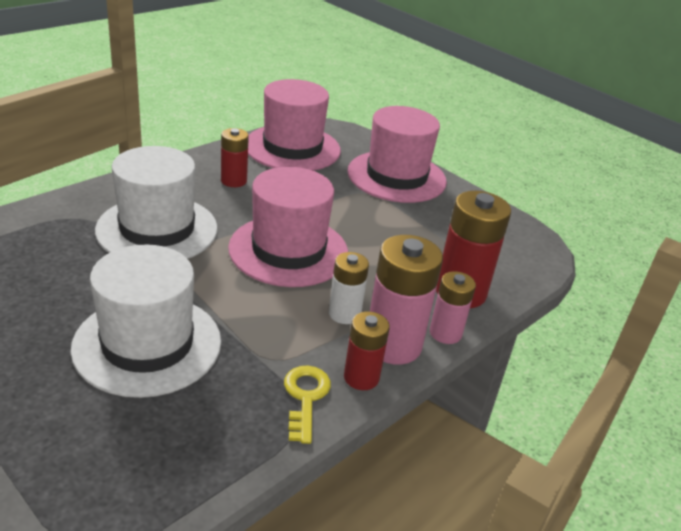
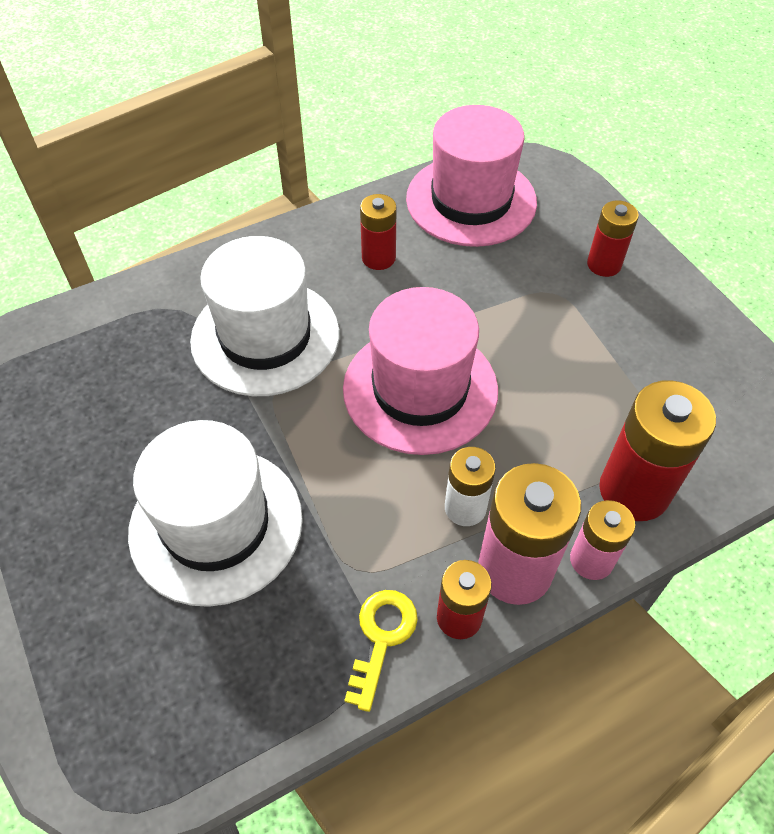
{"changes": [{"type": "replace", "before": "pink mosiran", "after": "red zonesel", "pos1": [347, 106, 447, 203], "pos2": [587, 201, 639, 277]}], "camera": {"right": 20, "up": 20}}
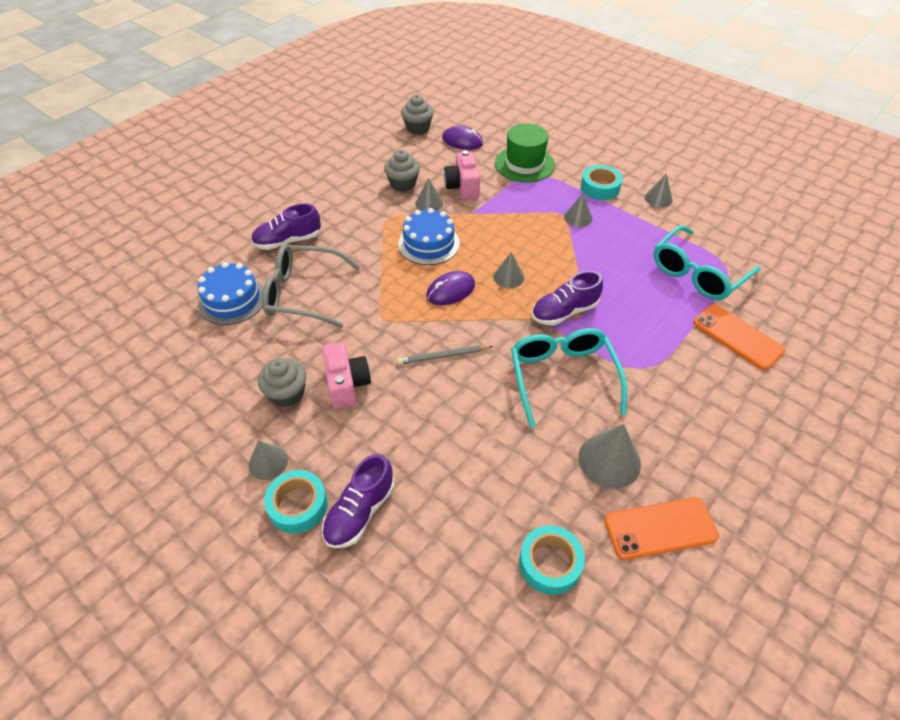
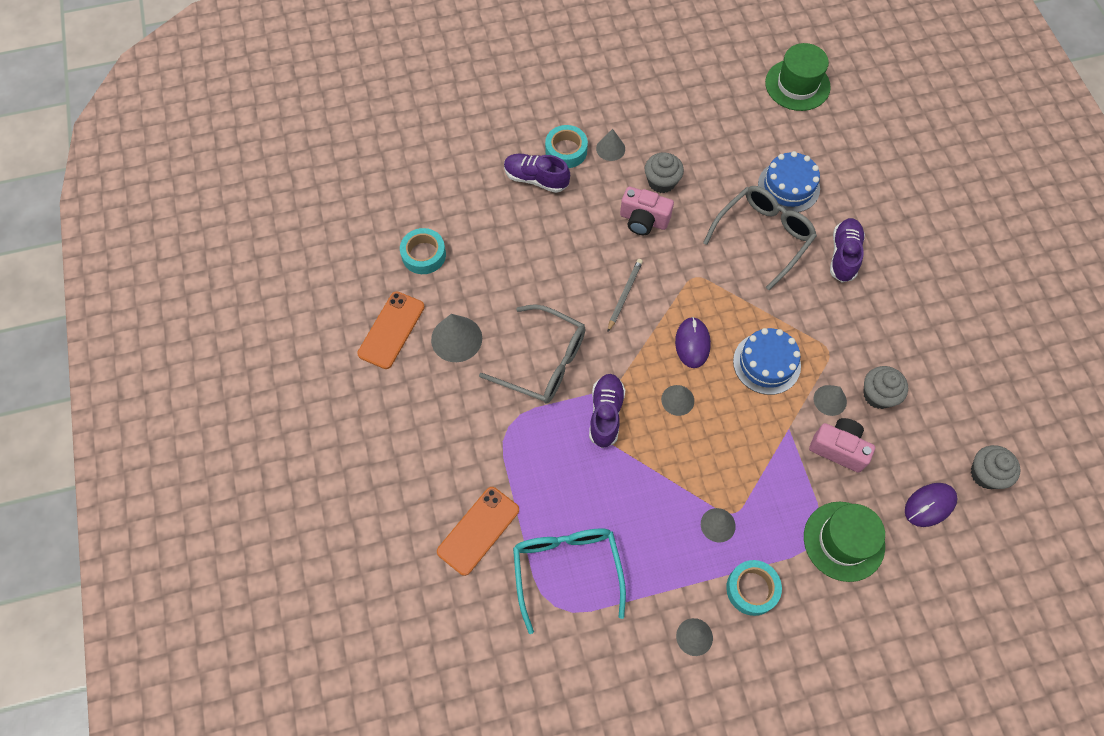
{"changes": [{"type": "rotate", "before": "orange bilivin", "pos1": [693, 304, 785, 370], "pos2": [437, 487, 519, 576], "turn": -45}, {"type": "recolor", "before": "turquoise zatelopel", "after": "grey zatelopel", "pos1": [511, 328, 627, 428], "pos2": [479, 304, 586, 404]}, {"type": "rotate", "before": "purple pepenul", "pos1": [322, 454, 395, 548], "pos2": [504, 154, 570, 193], "turn": -45}, {"type": "insert", "after": "green mosiran", "pos2": [765, 43, 831, 111]}], "camera": {"right": 125, "up": 15}}
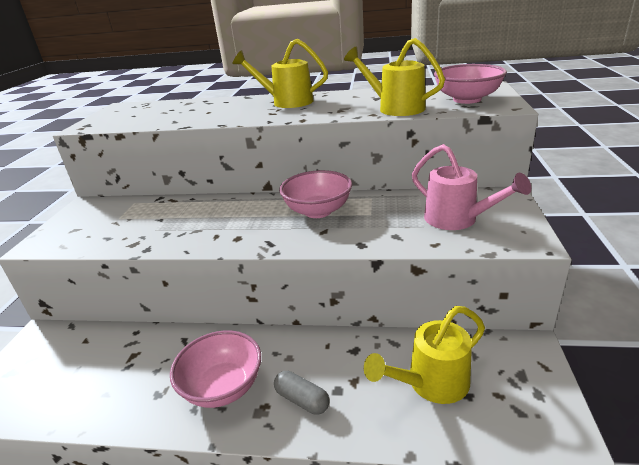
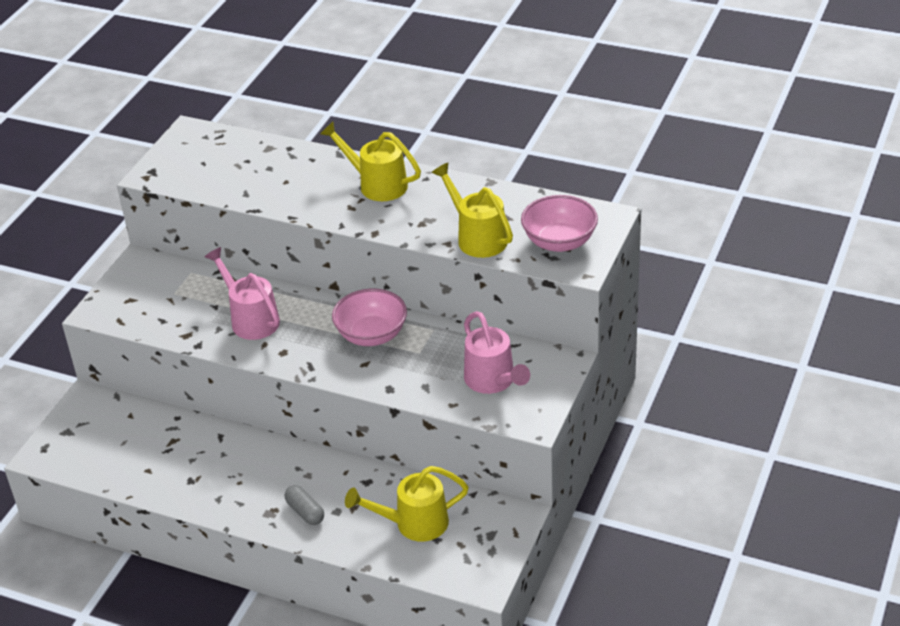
{"changes": [{"type": "delete", "before": "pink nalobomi", "pos1": [170, 331, 261, 408]}, {"type": "insert", "after": "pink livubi", "pos2": [205, 247, 280, 340]}], "camera": {"right": 15, "up": 10}}
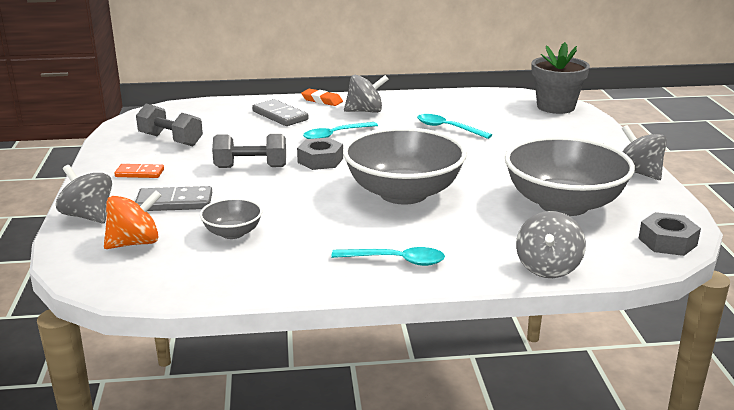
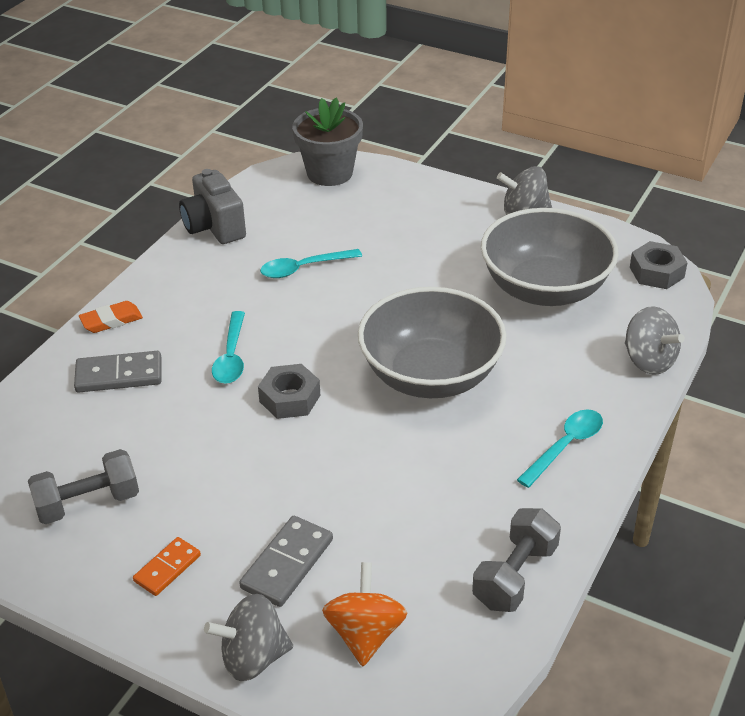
{"changes": [{"type": "delete", "before": "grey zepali", "pos1": [344, 75, 389, 113]}, {"type": "move", "before": "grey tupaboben", "pos1": [212, 134, 286, 168], "pos2": [472, 508, 561, 612]}, {"type": "delete", "before": "grey nalobomi", "pos1": [200, 198, 262, 239]}, {"type": "insert", "after": "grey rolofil", "pos2": [179, 169, 246, 244]}], "camera": {"right": -55, "up": 15}}
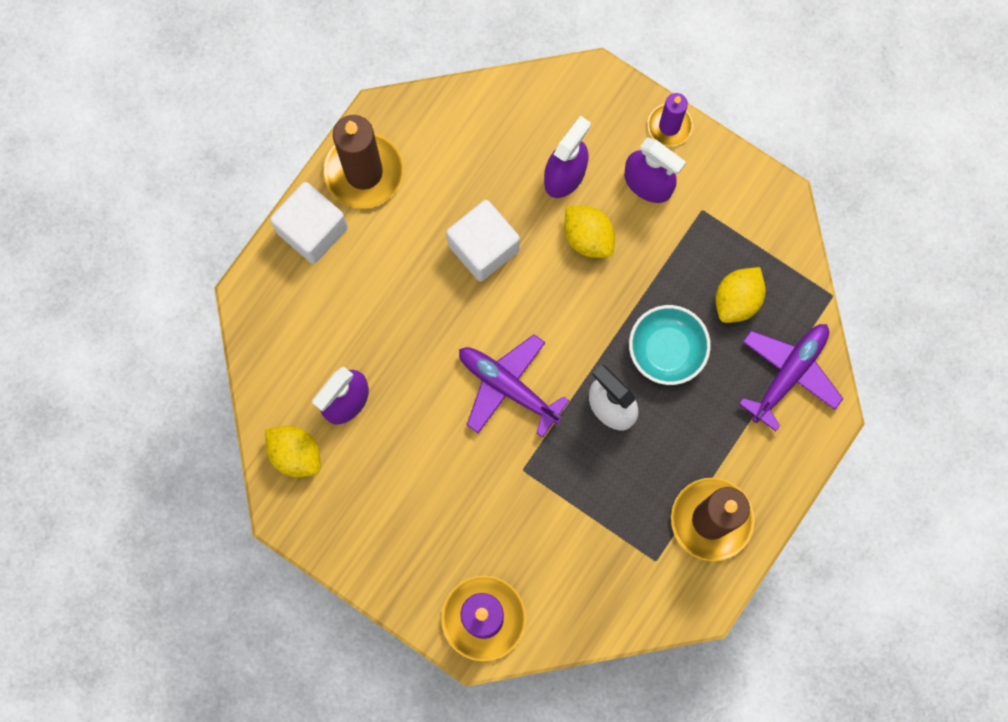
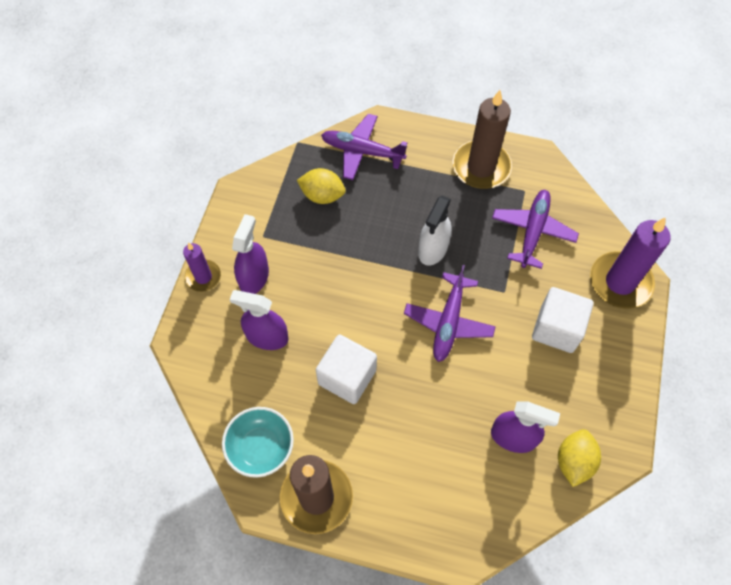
{"changes": [{"type": "move", "before": "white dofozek", "pos1": [270, 182, 348, 264], "pos2": [532, 287, 594, 353]}, {"type": "delete", "before": "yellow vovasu", "pos1": [564, 206, 615, 258]}, {"type": "move", "before": "turquoise nalobomi", "pos1": [629, 305, 711, 385], "pos2": [222, 407, 294, 478]}, {"type": "insert", "after": "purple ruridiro", "pos2": [492, 190, 579, 269]}], "camera": {"right": -110, "up": -15}}
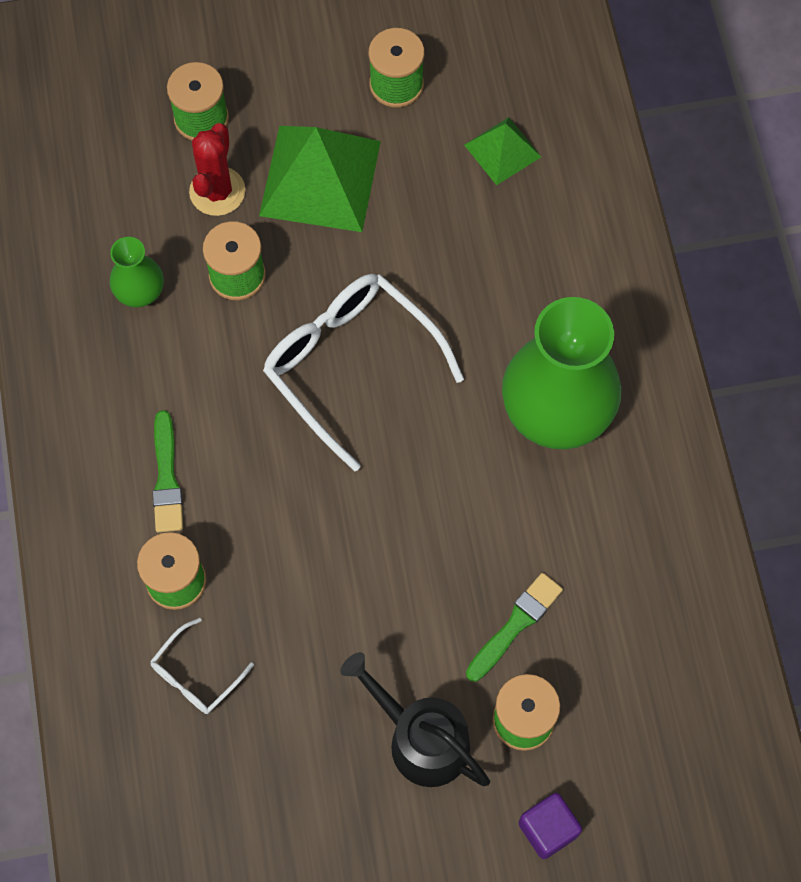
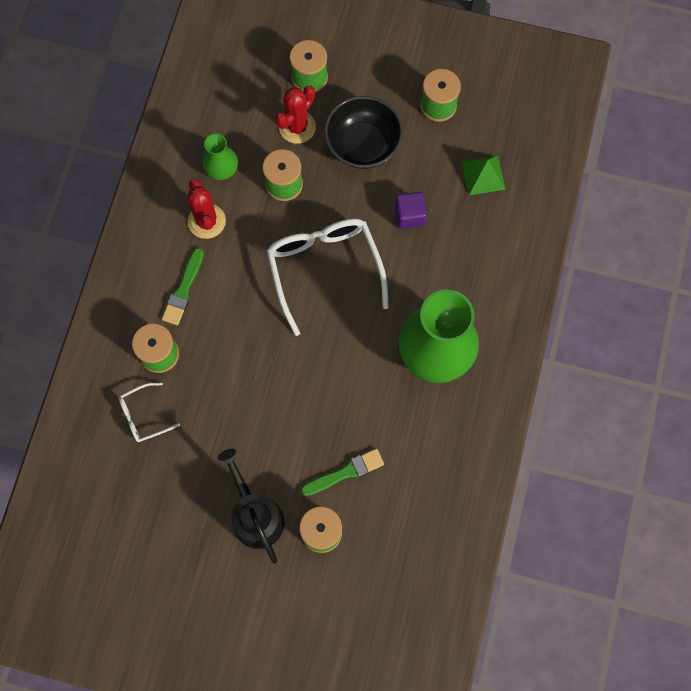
{"changes": [{"type": "replace", "before": "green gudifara", "after": "black nalobomi", "pos1": [259, 126, 381, 232], "pos2": [324, 96, 403, 169]}, {"type": "move", "before": "purple dofozek", "pos1": [519, 793, 582, 859], "pos2": [395, 192, 427, 229]}, {"type": "insert", "after": "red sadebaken", "pos2": [188, 179, 226, 239]}], "camera": {"right": 25, "up": 5}}
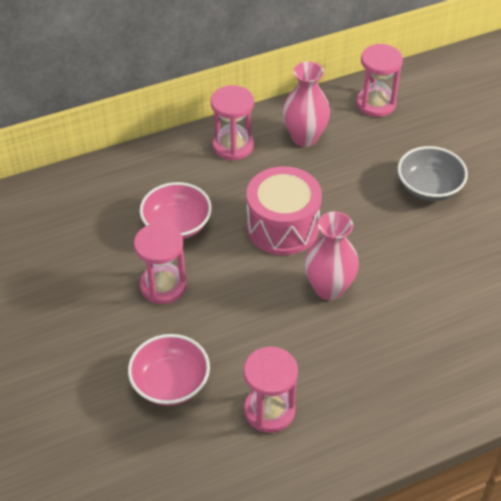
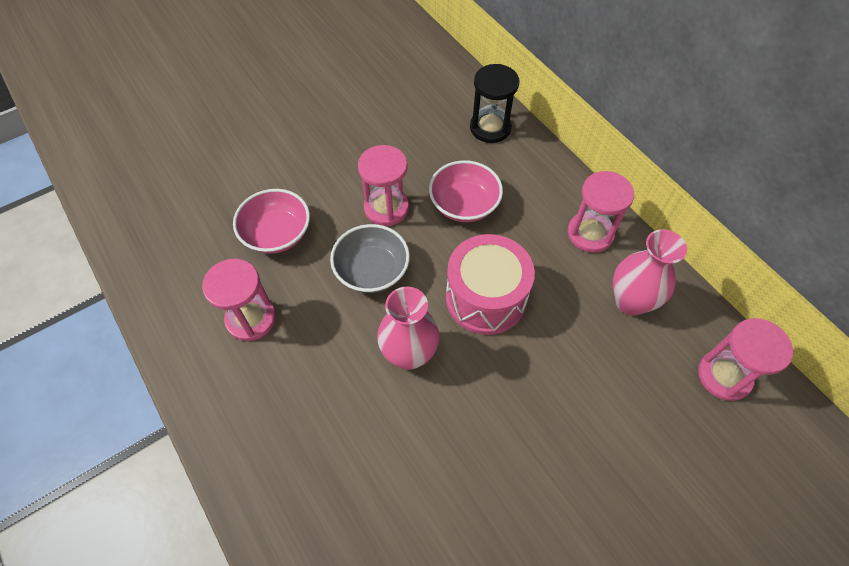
{"changes": [{"type": "move", "before": "grey nalobomi", "pos1": [398, 146, 468, 201], "pos2": [330, 224, 410, 293]}, {"type": "insert", "after": "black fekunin", "pos2": [470, 64, 519, 143]}], "camera": {"right": 80, "up": 10}}
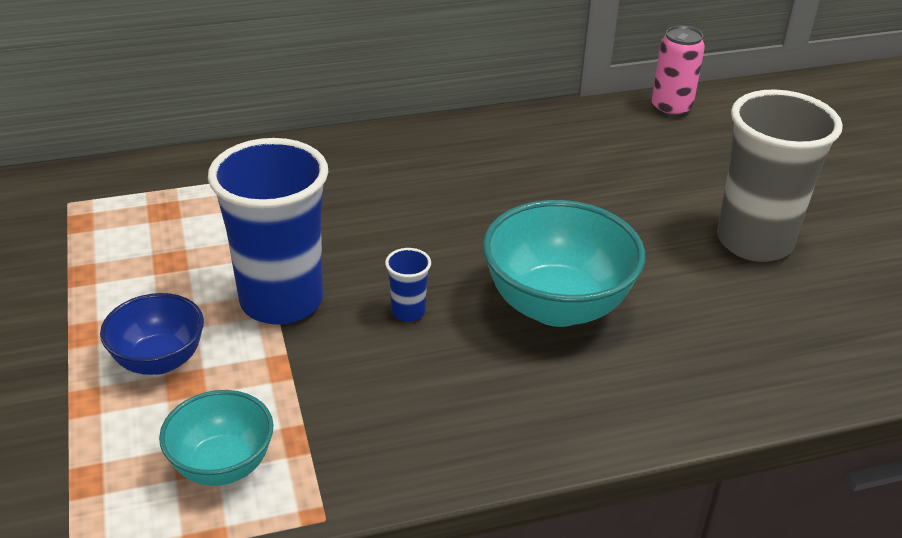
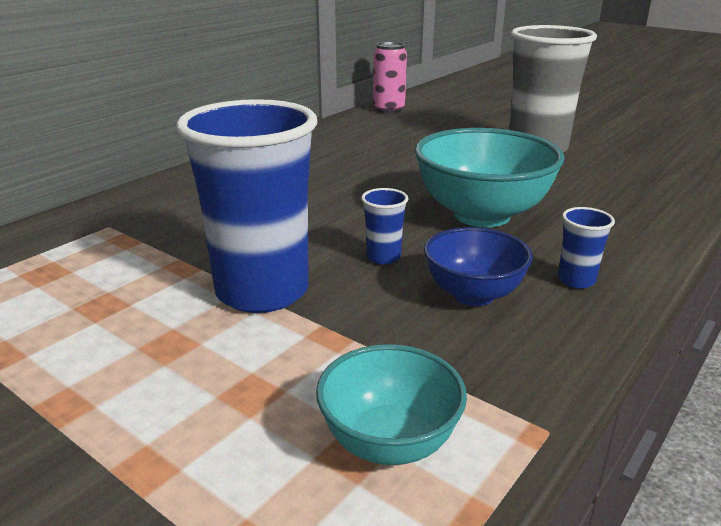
{"changes": [{"type": "move", "before": "blue nalobomi", "pos1": [100, 293, 204, 375], "pos2": [424, 227, 533, 306]}, {"type": "insert", "after": "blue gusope", "pos2": [558, 207, 615, 289]}], "camera": {"right": -35, "up": -10}}
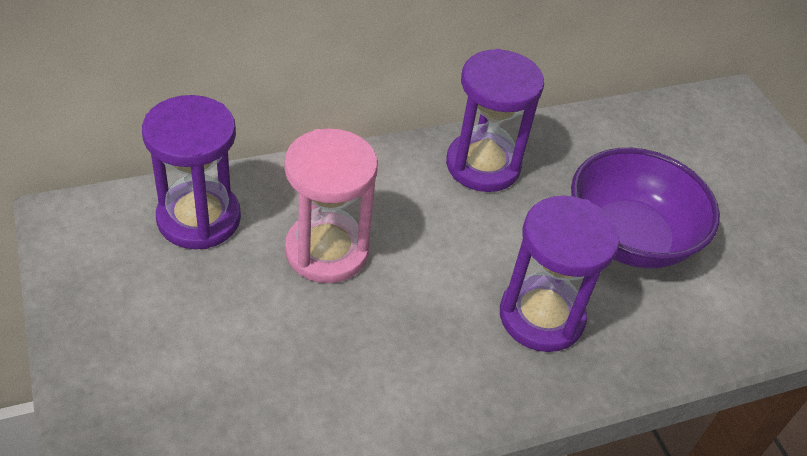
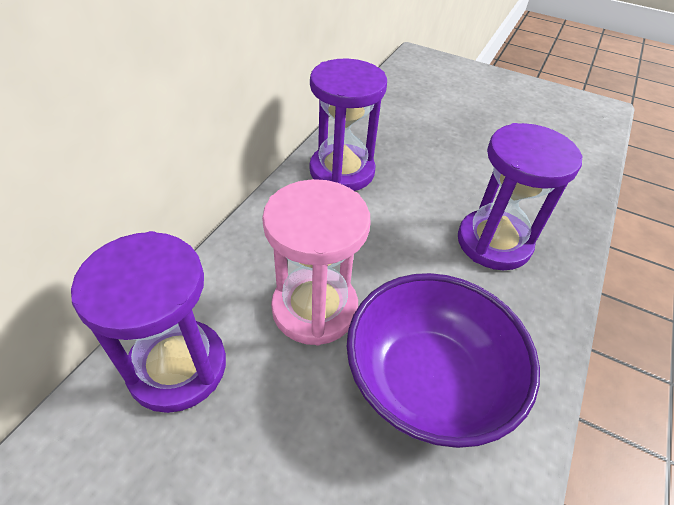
{"changes": [{"type": "move", "before": "purple nalobomi", "pos1": [571, 148, 720, 269], "pos2": [347, 273, 540, 448]}], "camera": {"right": -40, "up": 0}}
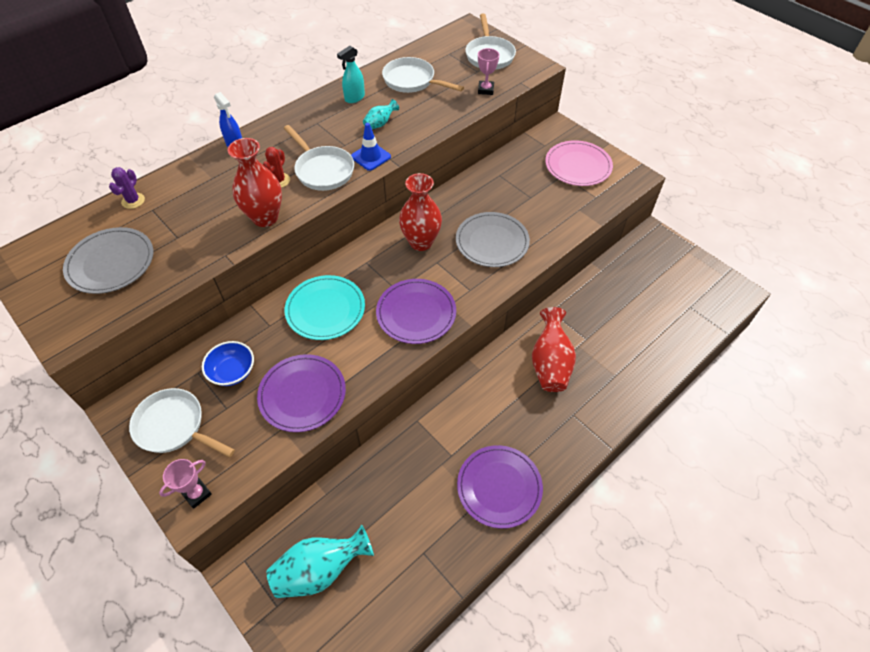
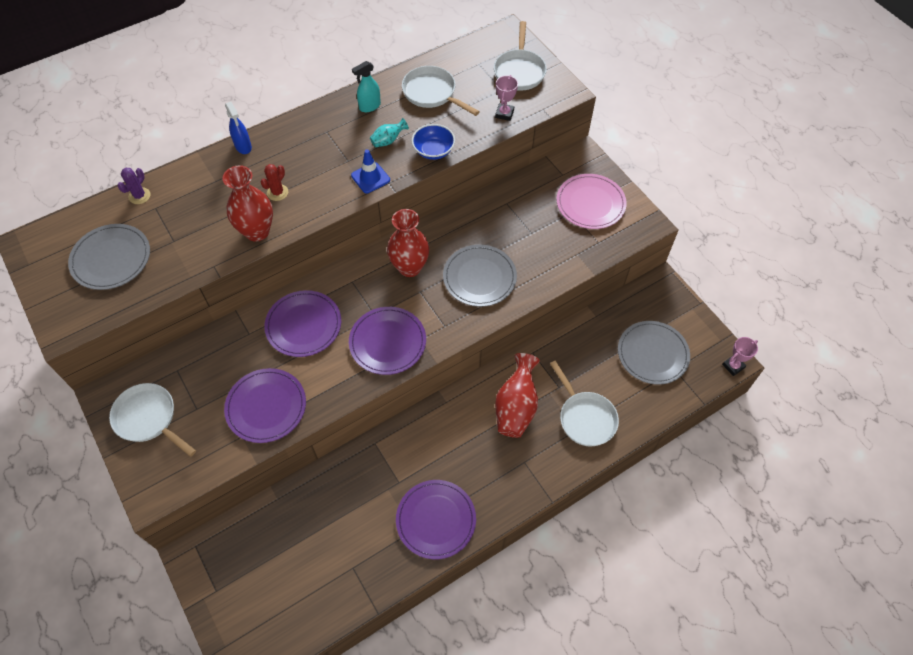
{"changes": [{"type": "move", "before": "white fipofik", "pos1": [284, 125, 354, 191], "pos2": [550, 361, 619, 447]}, {"type": "recolor", "before": "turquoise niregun", "after": "purple niregun", "pos1": [285, 275, 365, 340], "pos2": [264, 290, 341, 357]}, {"type": "move", "before": "blue nalobomi", "pos1": [202, 341, 254, 386], "pos2": [412, 124, 455, 160]}, {"type": "move", "before": "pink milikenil", "pos1": [159, 459, 212, 509], "pos2": [722, 337, 758, 376]}, {"type": "delete", "before": "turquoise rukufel", "pos1": [267, 525, 374, 598]}, {"type": "insert", "after": "grey niregun", "pos2": [618, 321, 690, 385]}], "camera": {"right": 10, "up": 5}}
